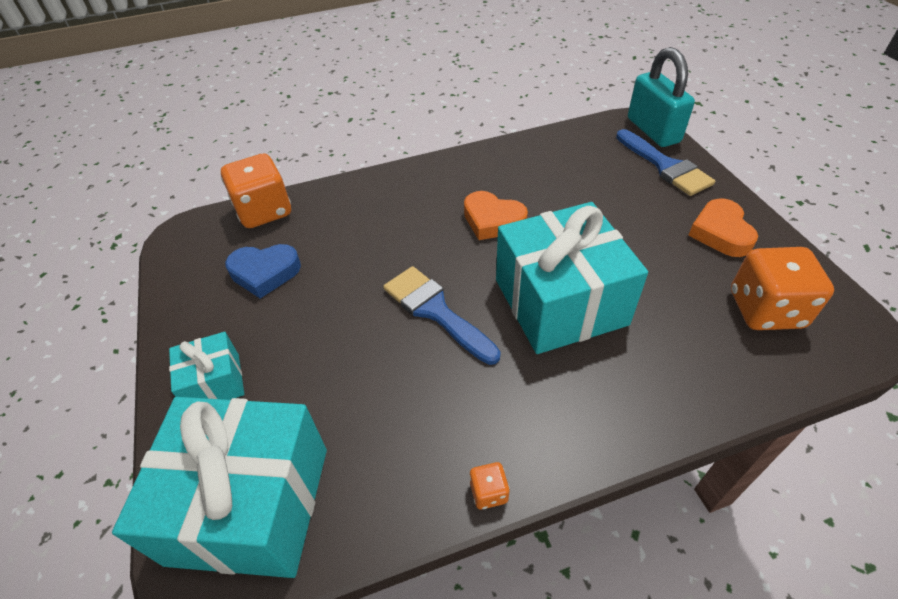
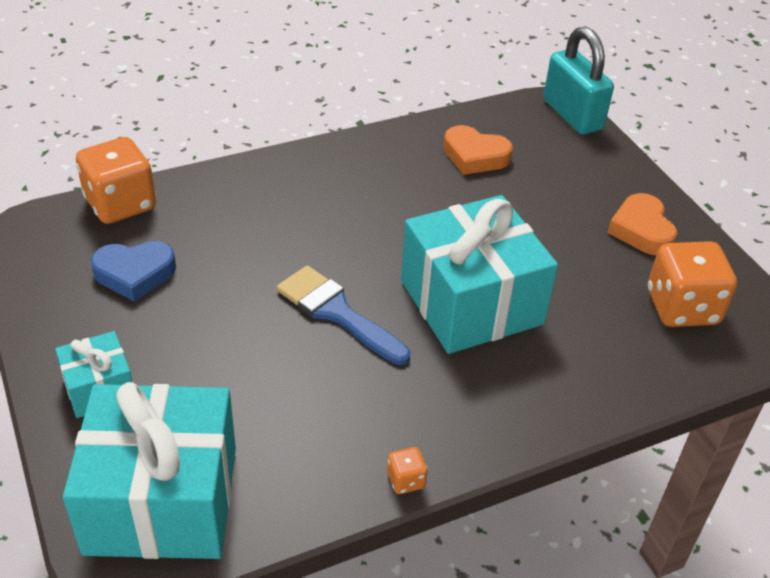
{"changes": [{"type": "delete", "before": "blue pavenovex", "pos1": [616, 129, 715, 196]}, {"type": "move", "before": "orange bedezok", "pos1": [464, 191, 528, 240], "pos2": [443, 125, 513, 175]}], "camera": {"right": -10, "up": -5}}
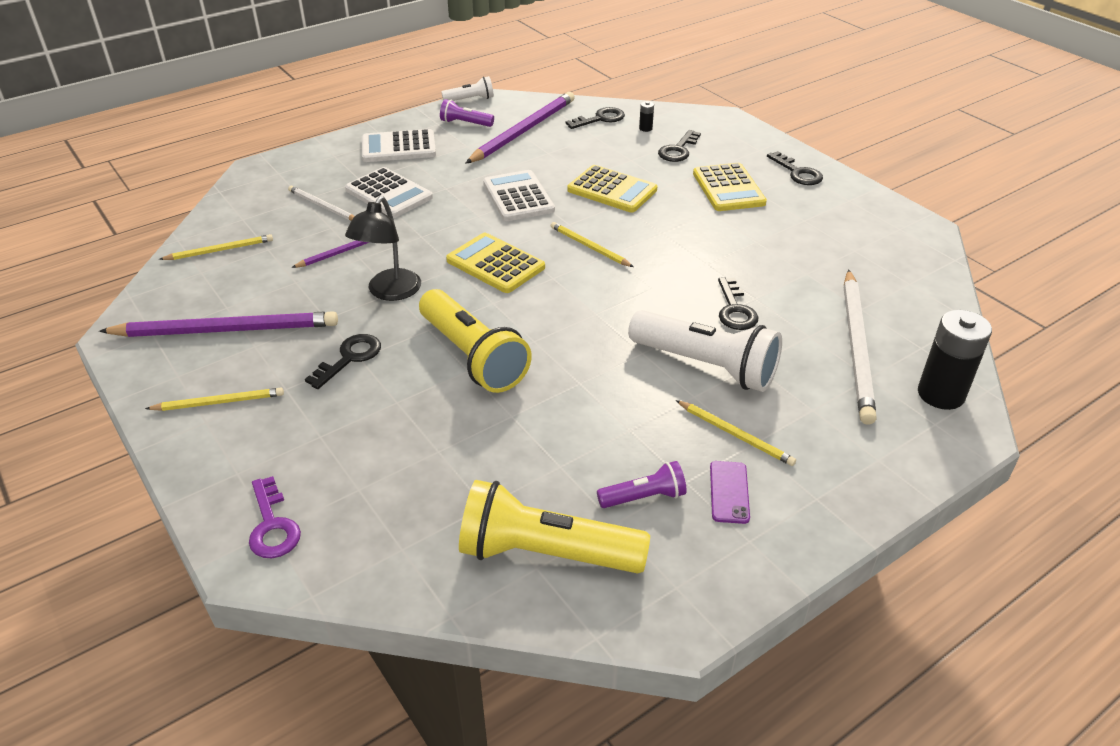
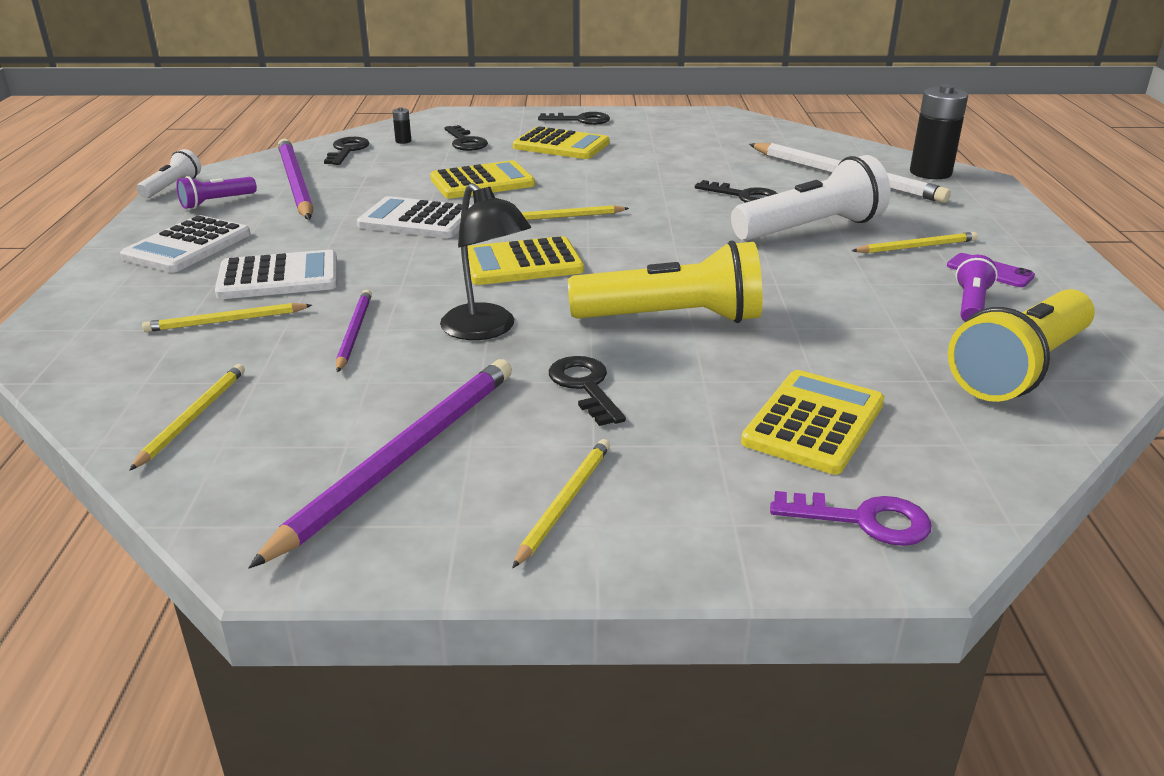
{"changes": [{"type": "recolor", "before": "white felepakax", "after": "yellow felepakax", "pos1": [288, 185, 355, 221], "pos2": [142, 303, 312, 332]}, {"type": "insert", "after": "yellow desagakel", "pos2": [741, 370, 884, 474]}], "camera": {"right": -55, "up": -10}}
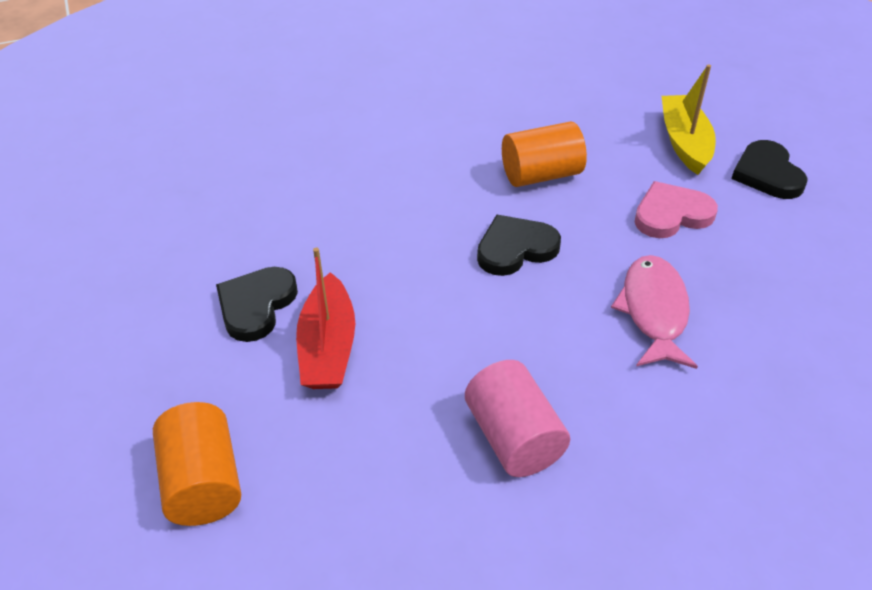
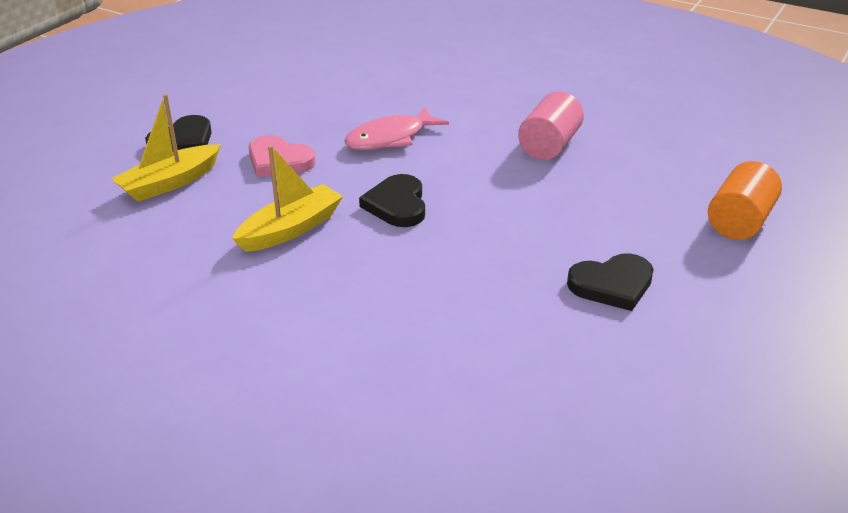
{"changes": [{"type": "replace", "before": "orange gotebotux", "after": "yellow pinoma", "pos1": [502, 121, 587, 187], "pos2": [232, 145, 343, 252]}, {"type": "rotate", "before": "black bedezok", "pos1": [477, 215, 561, 276], "pos2": [359, 174, 425, 227], "turn": 60}, {"type": "delete", "before": "red pinoma", "pos1": [296, 248, 355, 389]}], "camera": {"right": -130, "up": -10}}
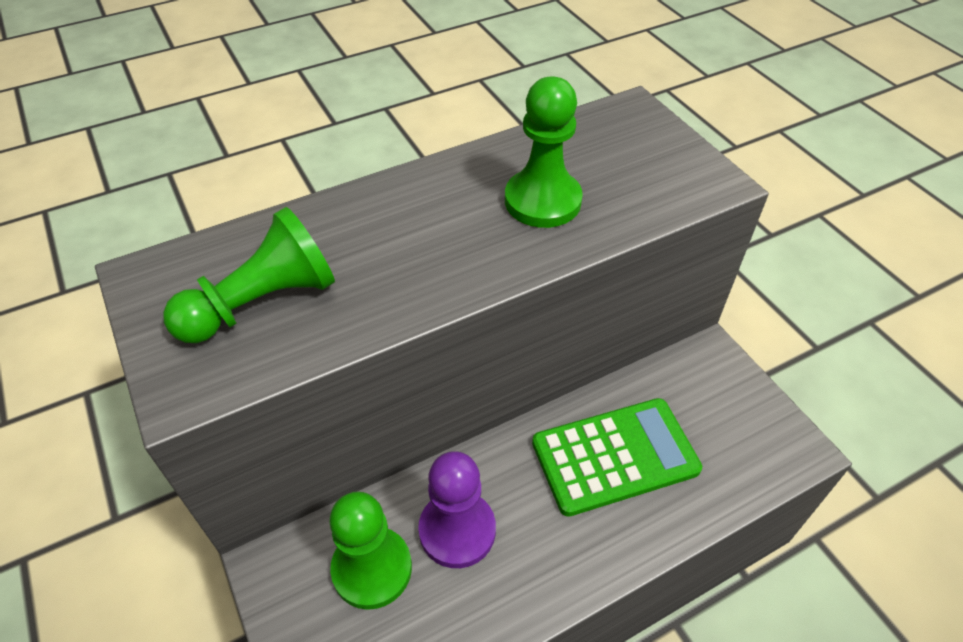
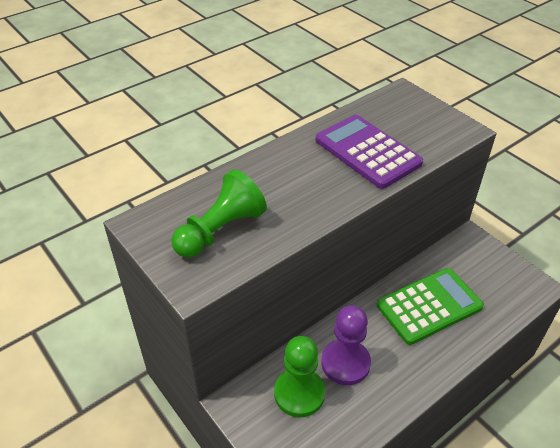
{"changes": [{"type": "replace", "before": "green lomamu", "after": "purple desagakel", "pos1": [505, 77, 583, 228], "pos2": [316, 115, 423, 189]}], "camera": {"right": -10, "up": -5}}
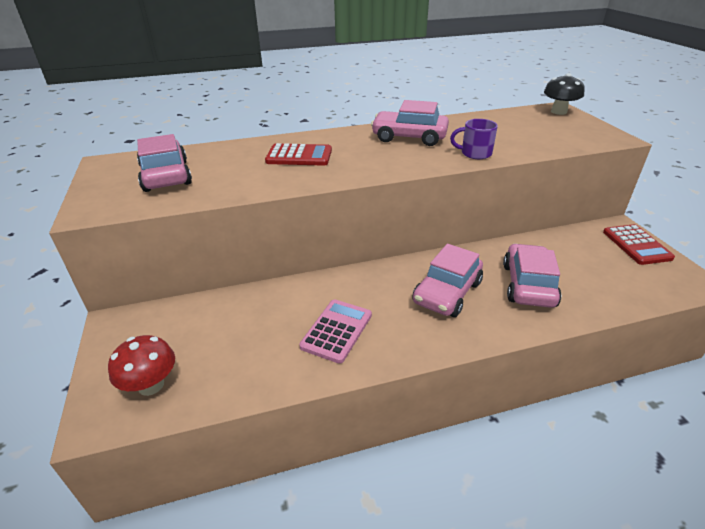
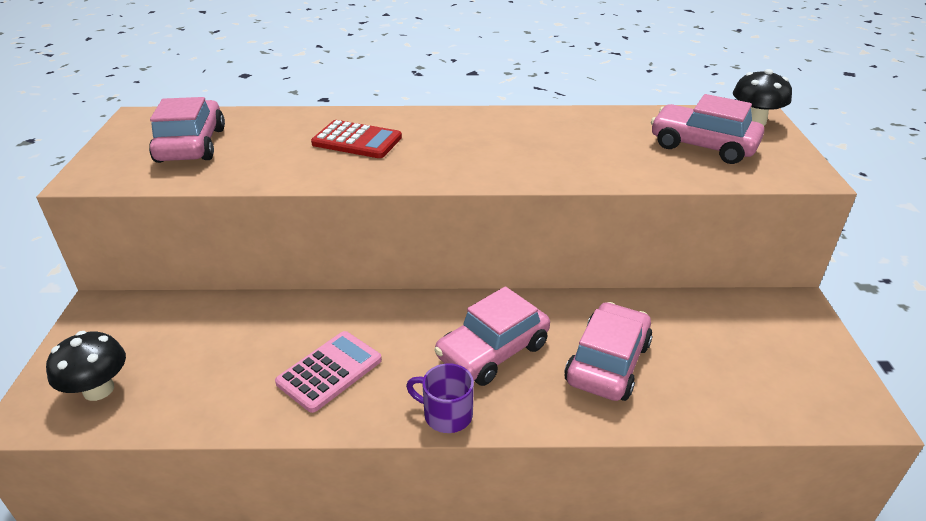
{"changes": [{"type": "move", "before": "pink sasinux", "pos1": [371, 100, 449, 146], "pos2": [651, 94, 764, 164]}, {"type": "move", "before": "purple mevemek", "pos1": [450, 119, 498, 159], "pos2": [406, 363, 474, 433]}, {"type": "delete", "before": "red desagakel", "pos1": [603, 224, 675, 265]}, {"type": "recolor", "before": "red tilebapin", "after": "black tilebapin", "pos1": [108, 335, 175, 396], "pos2": [46, 331, 126, 401]}], "camera": {"right": 15, "up": 0}}
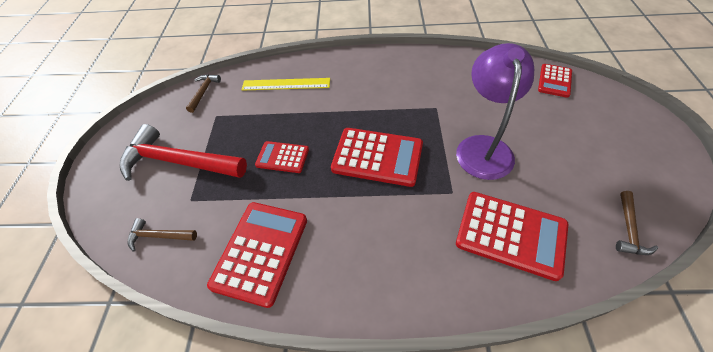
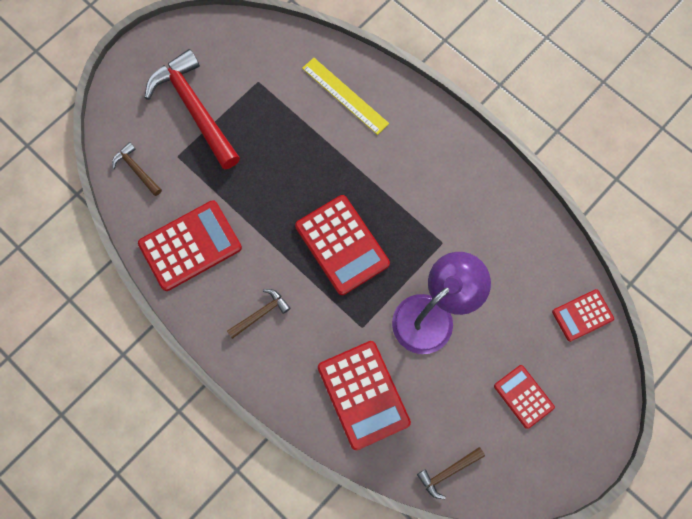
{"changes": [{"type": "move", "before": "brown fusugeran", "pos1": [186, 74, 221, 113], "pos2": [227, 289, 291, 339]}, {"type": "move", "before": "red desagakel", "pos1": [255, 141, 309, 173], "pos2": [494, 365, 555, 429]}], "camera": {"right": 40, "up": 20}}
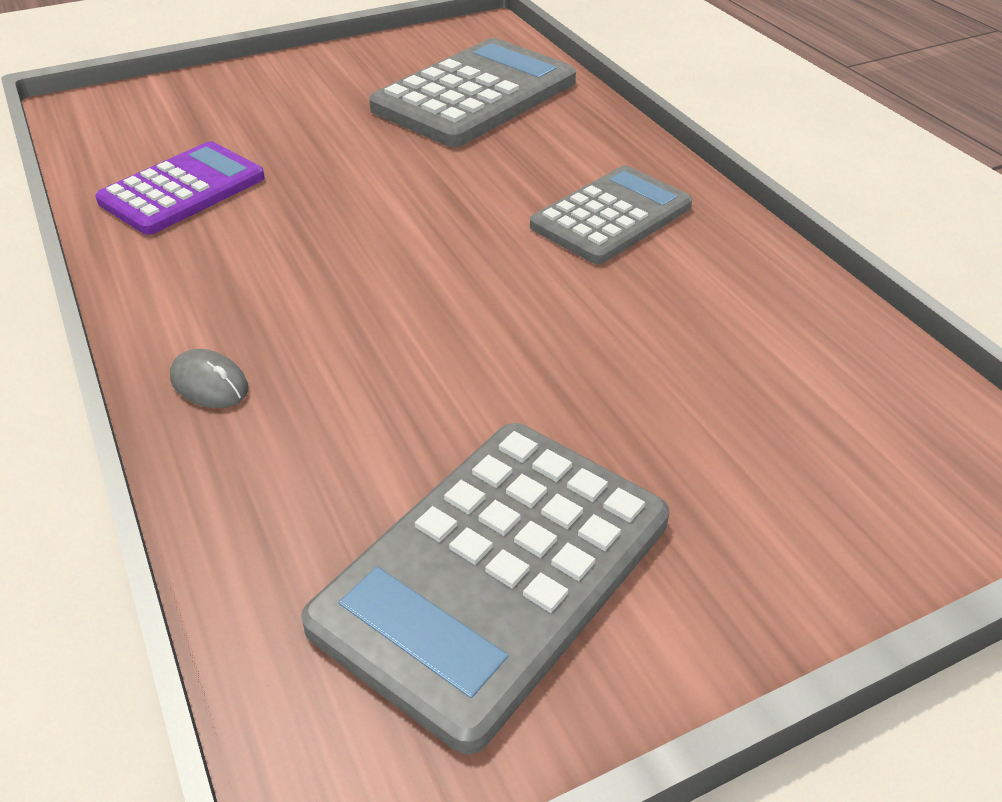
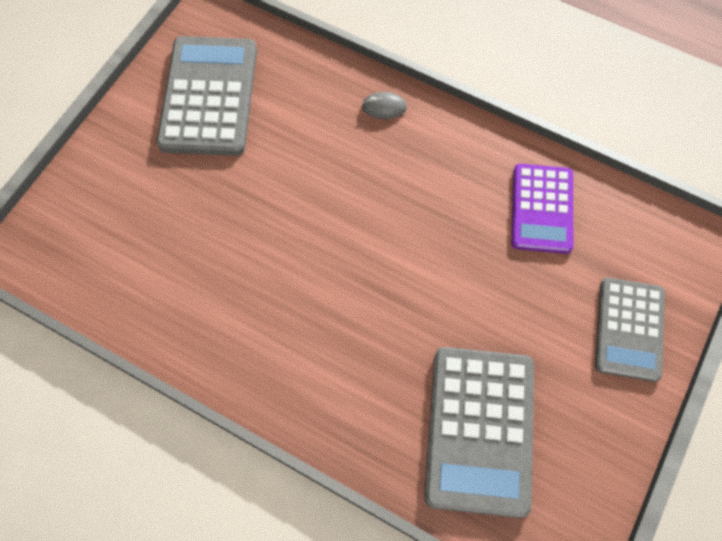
{"changes": [{"type": "move", "before": "grey desagakel", "pos1": [530, 166, 692, 264], "pos2": [595, 277, 665, 382]}], "camera": {"right": 145, "up": 25}}
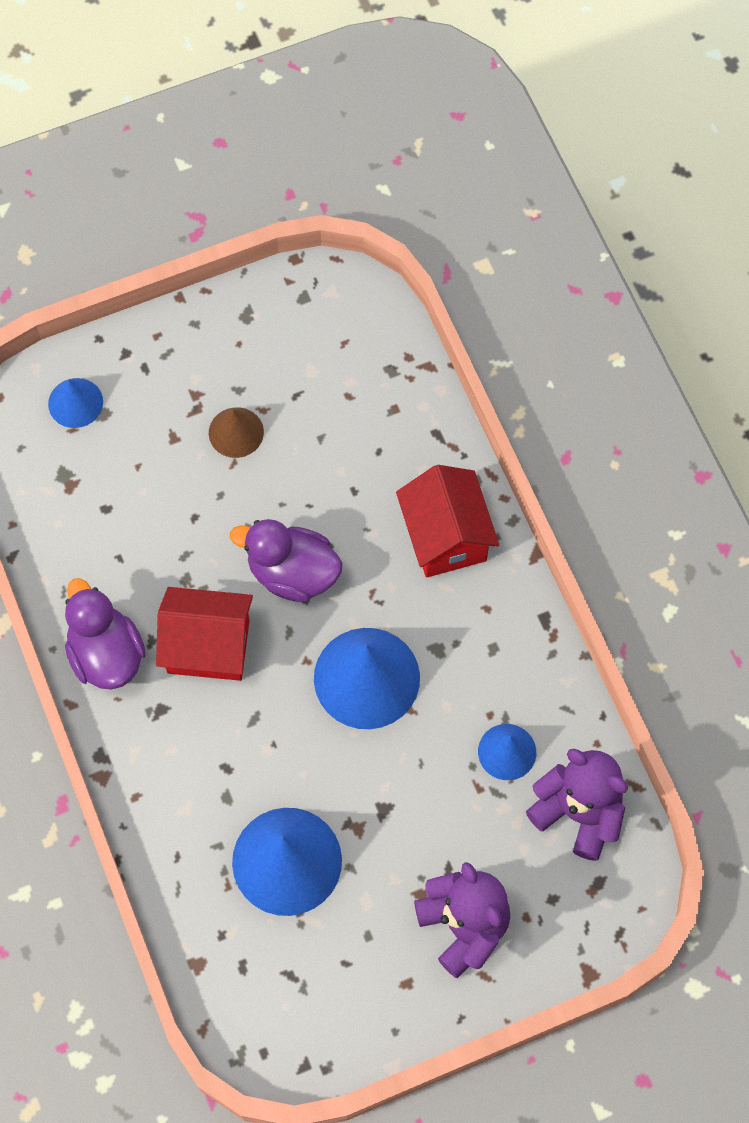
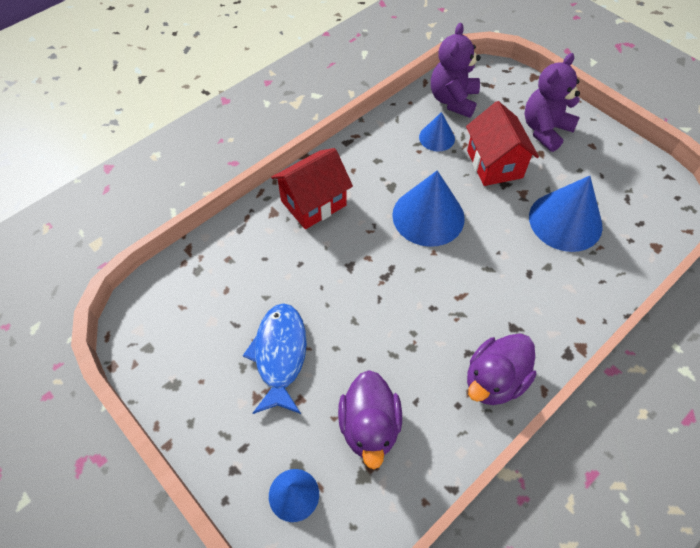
{"changes": [{"type": "replace", "before": "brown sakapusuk", "after": "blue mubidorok", "pos1": [209, 407, 264, 458], "pos2": [243, 303, 307, 414]}, {"type": "move", "before": "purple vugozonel", "pos1": [230, 519, 343, 602], "pos2": [338, 370, 402, 469]}, {"type": "move", "before": "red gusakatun", "pos1": [156, 587, 253, 681], "pos2": [466, 101, 539, 186]}], "camera": {"right": -110, "up": -10}}
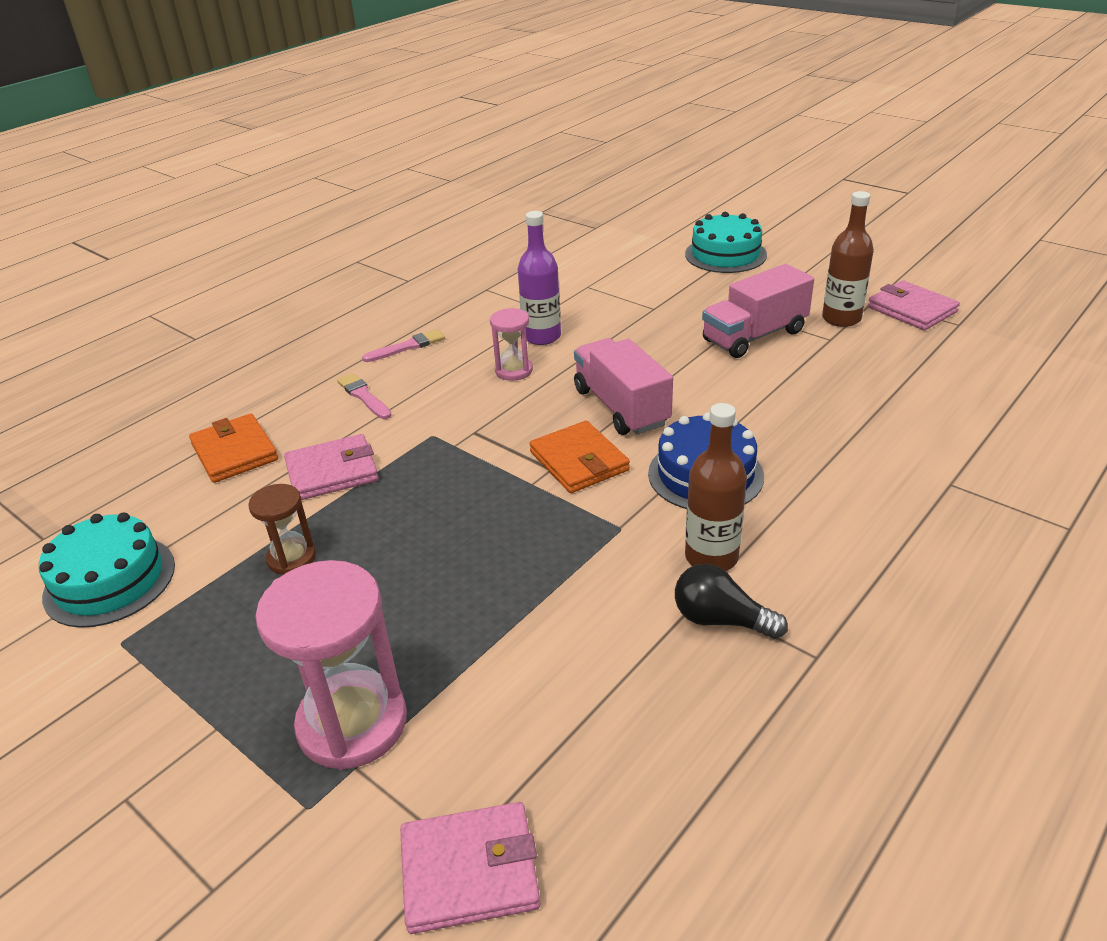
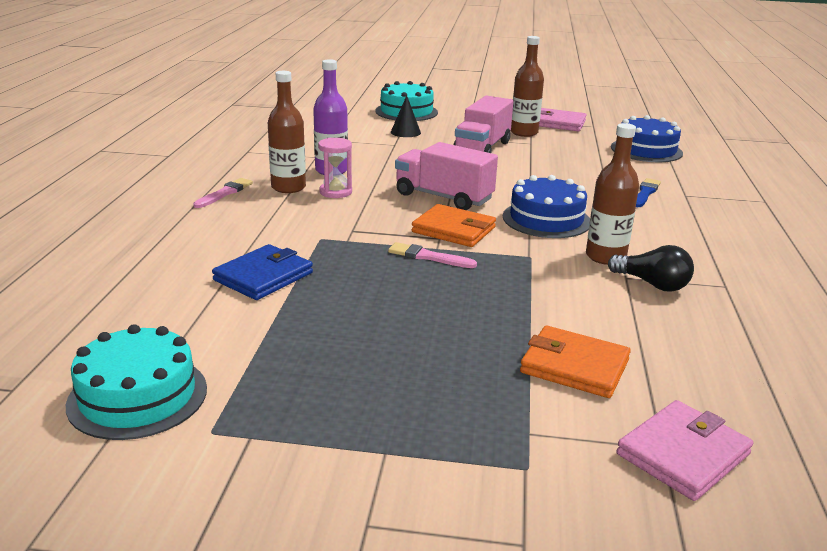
{"changes": [{"type": "move", "before": "pink pavenovex", "pos1": [337, 373, 392, 419], "pos2": [388, 242, 477, 268]}, {"type": "move", "before": "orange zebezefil", "pos1": [189, 414, 278, 483], "pos2": [520, 326, 631, 398]}, {"type": "recolor", "before": "pink zebezefil", "after": "blue zebezefil", "pos1": [284, 434, 378, 500], "pos2": [212, 244, 313, 300]}, {"type": "delete", "before": "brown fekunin", "pos1": [248, 484, 316, 575]}, {"type": "delete", "before": "pink fekunin", "pos1": [255, 560, 407, 770]}, {"type": "rotate", "before": "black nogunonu", "pos1": [675, 564, 788, 639], "pos2": [608, 245, 694, 292], "turn": -135}, {"type": "insert", "after": "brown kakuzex", "pos2": [268, 71, 306, 193]}, {"type": "insert", "after": "black sakapusuk", "pos2": [391, 96, 421, 137]}, {"type": "insert", "after": "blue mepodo", "pos2": [611, 115, 683, 162]}, {"type": "insert", "after": "blue pavenovex", "pos2": [636, 178, 661, 207]}], "camera": {"right": -35, "up": -10}}
